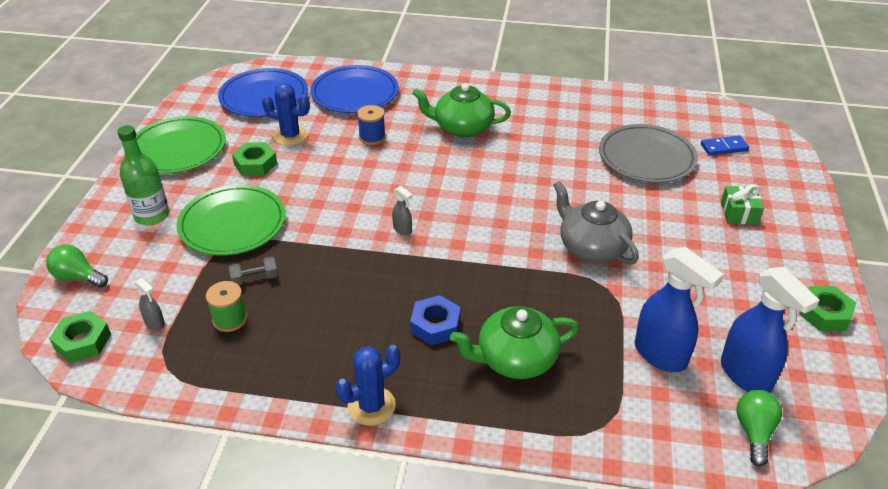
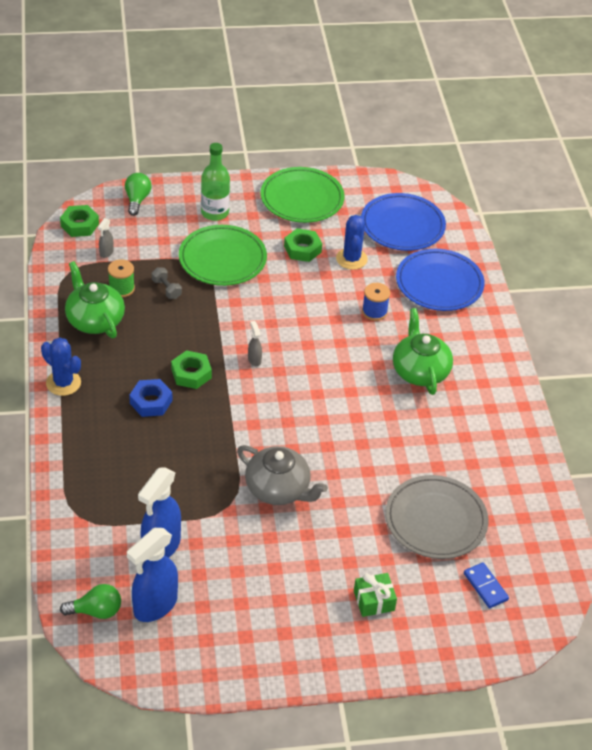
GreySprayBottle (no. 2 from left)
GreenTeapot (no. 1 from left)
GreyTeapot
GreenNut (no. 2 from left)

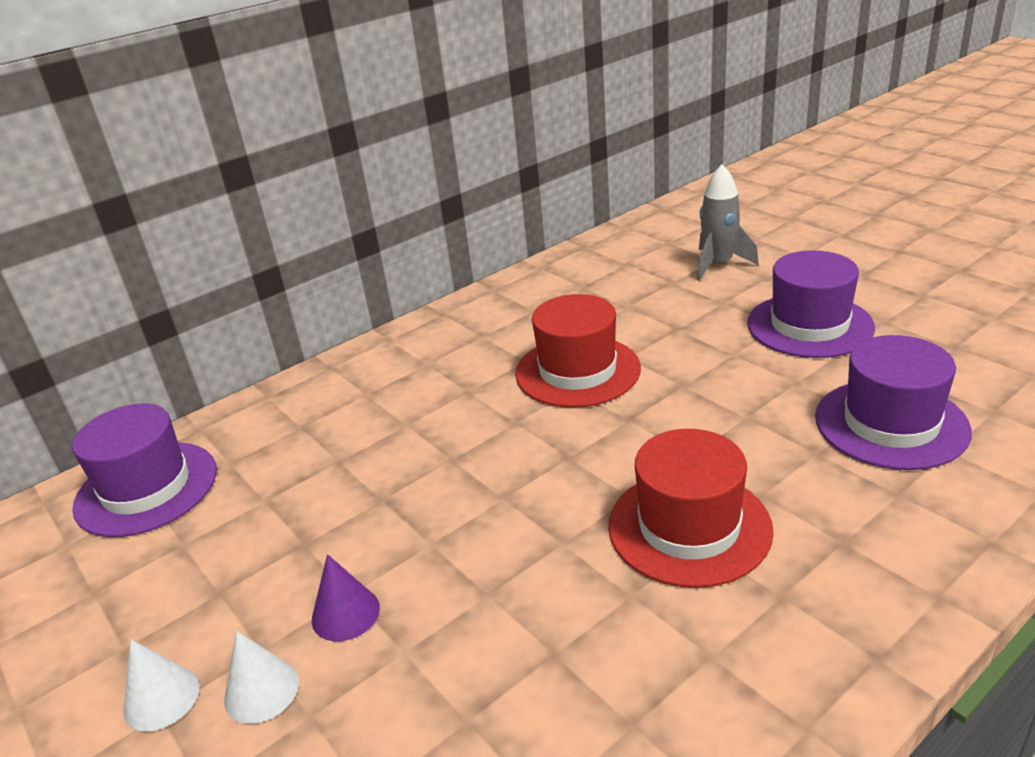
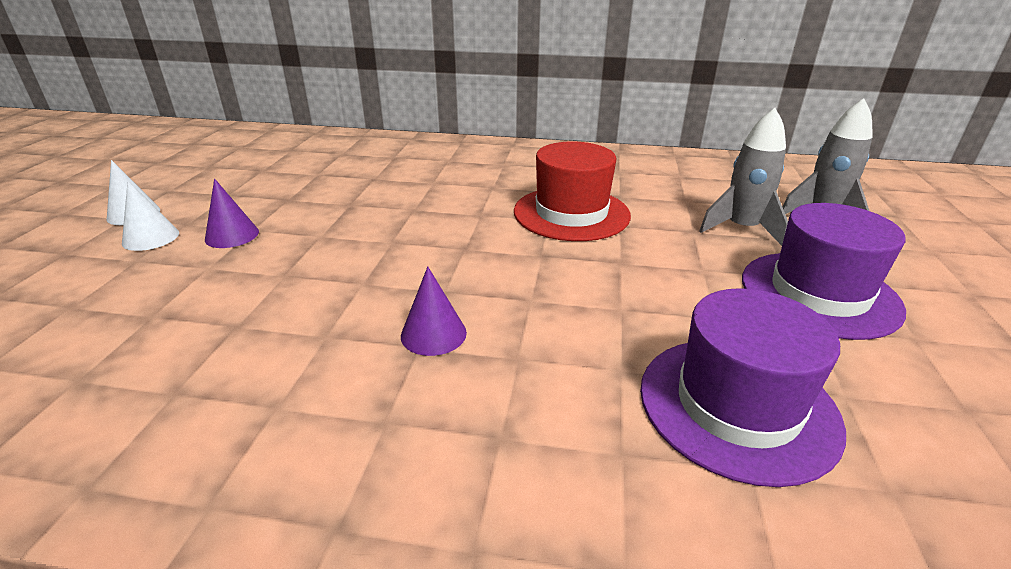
PurpleHat (no. 1 from left in the first image)
PurpleCone (no. 2 from left)
GreyRocket (no. 1 from left)

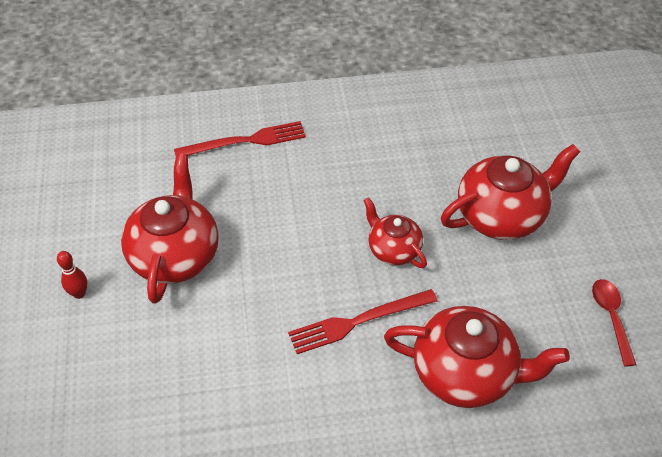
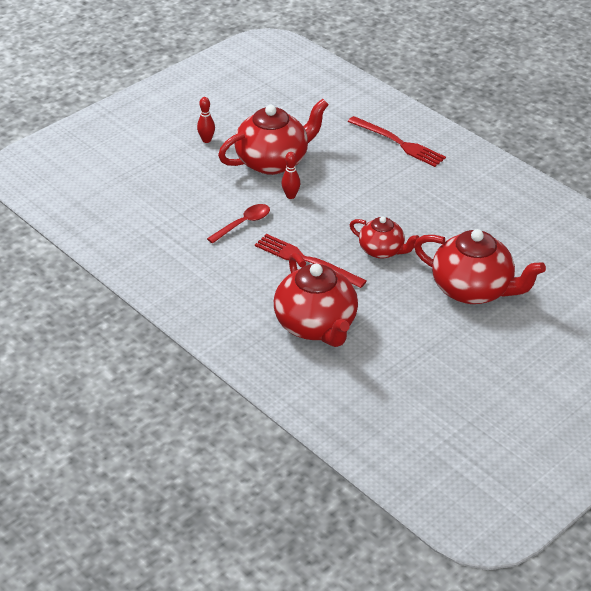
RedTeapot (no. 3 from left)
RedSpoon
RedBowlingPin (no. 2 from left)

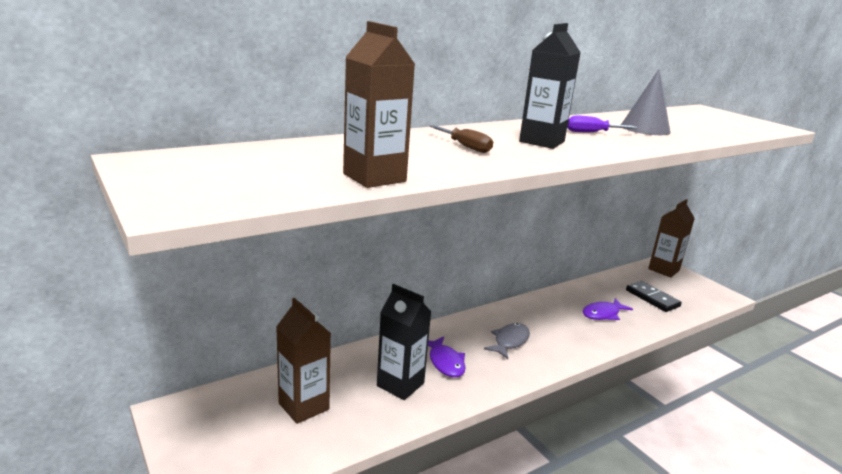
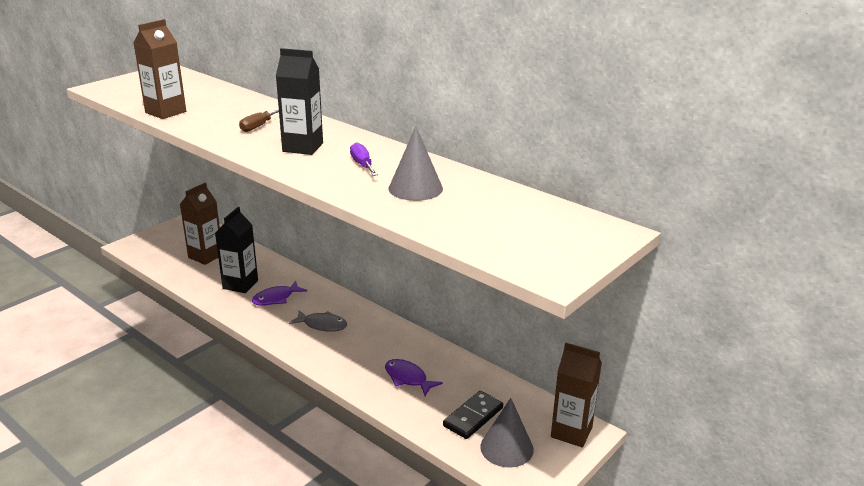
GreyCone (no. 2 from left)

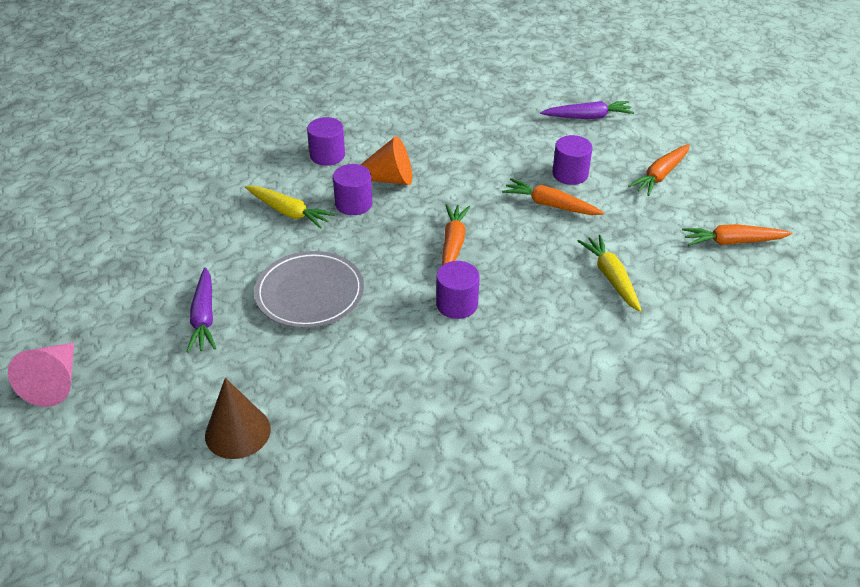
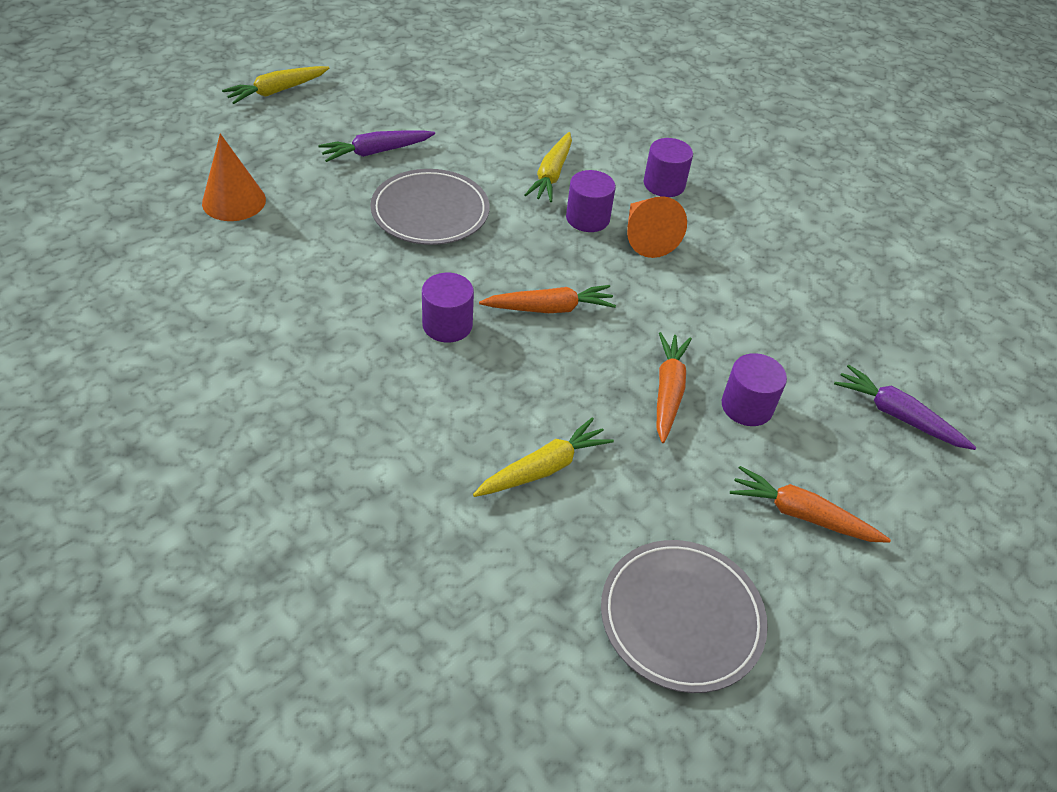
YellowCarrot (no. 1 from left)
OrangeCone (no. 1 from left)
PurpleCarrot (no. 2 from left)
GreyPlate (no. 2 from left)

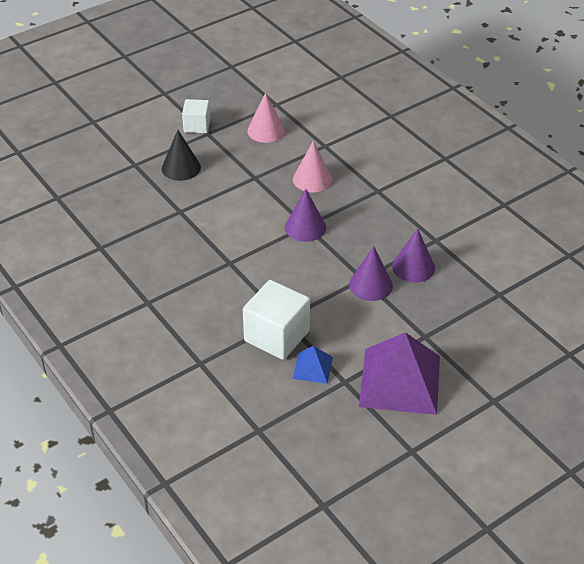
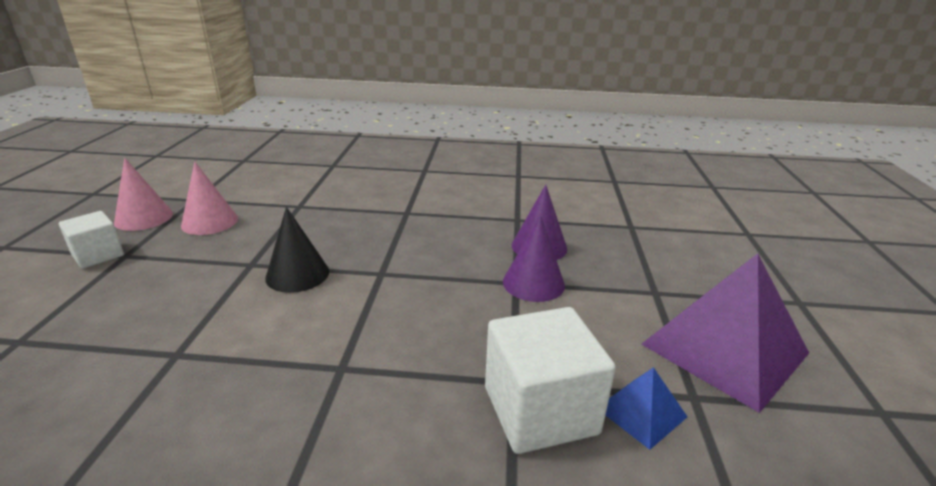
BlackCone
PurpleCone (no. 1 from left in the first image)
PinkCone (no. 1 from left)

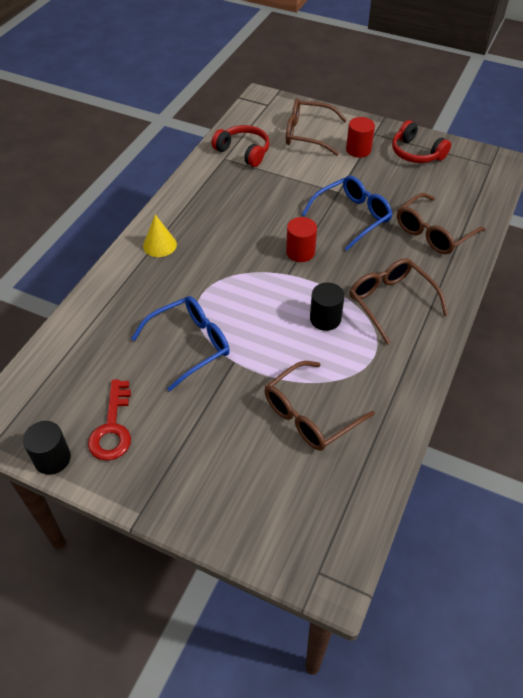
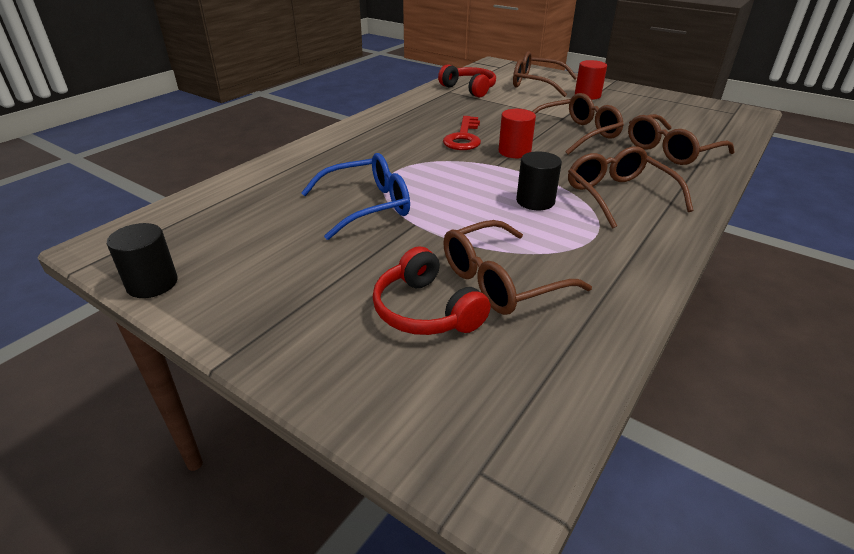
RedKey
YellowCone
BrownGlasses (no. 3 from left)
RedHeadphones (no. 1 from left)

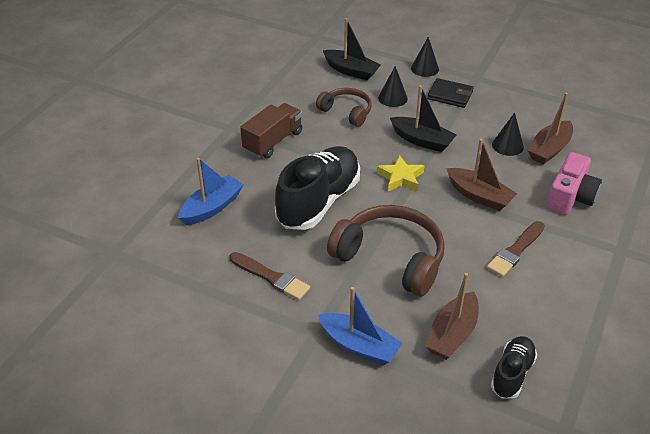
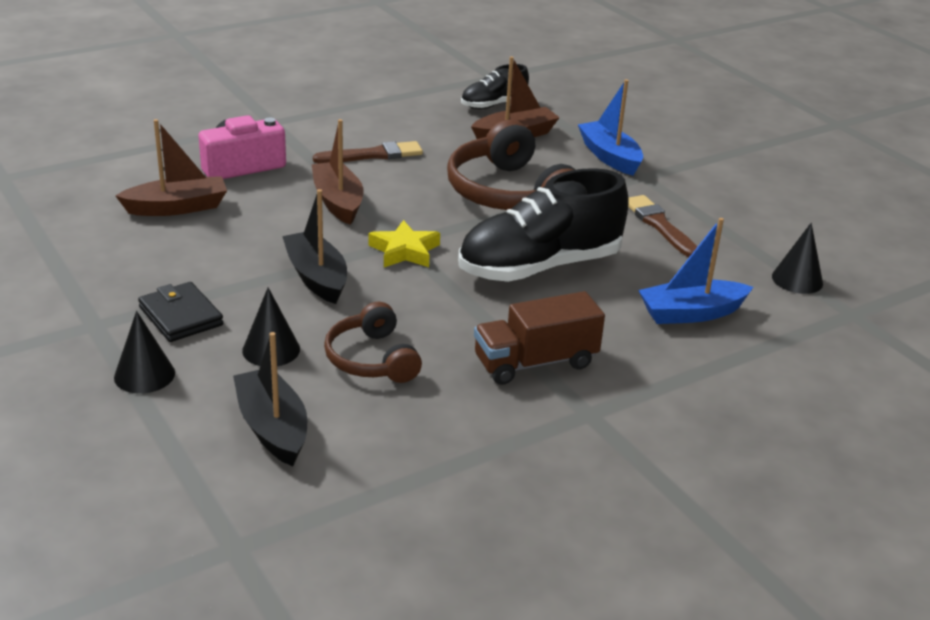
BlackCone (no. 3 from left)

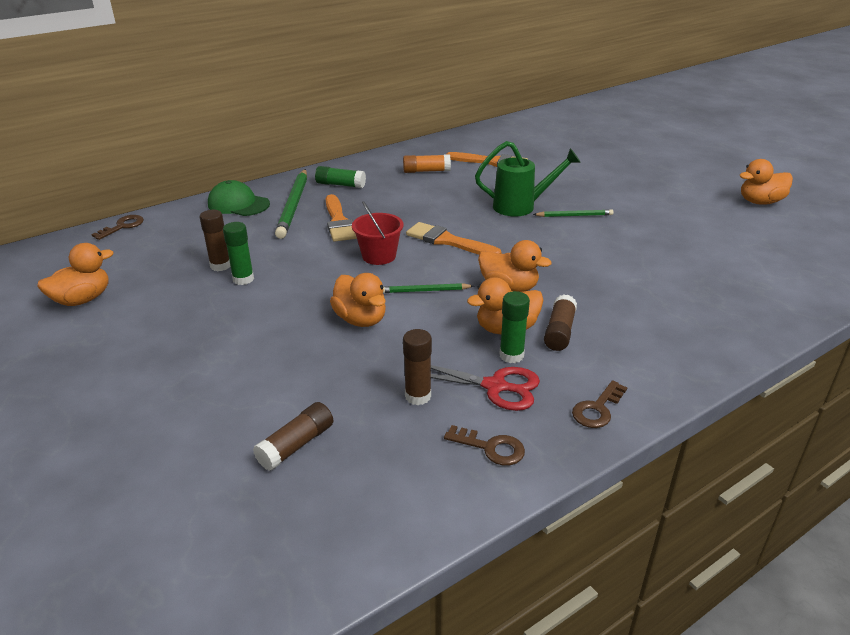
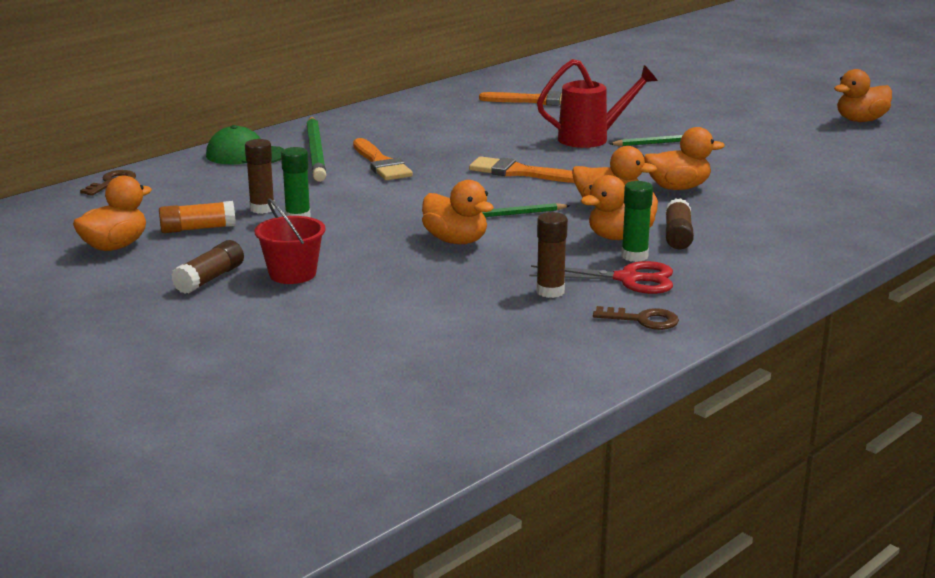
BrownGlueStick (no. 1 from left)
GreenGlueStick (no. 2 from left in the first image)
RedBucket
OrangeGlueStick
RedWateringCan
BrownKey (no. 3 from left in the first image)
OrangeDuck (no. 5 from left)

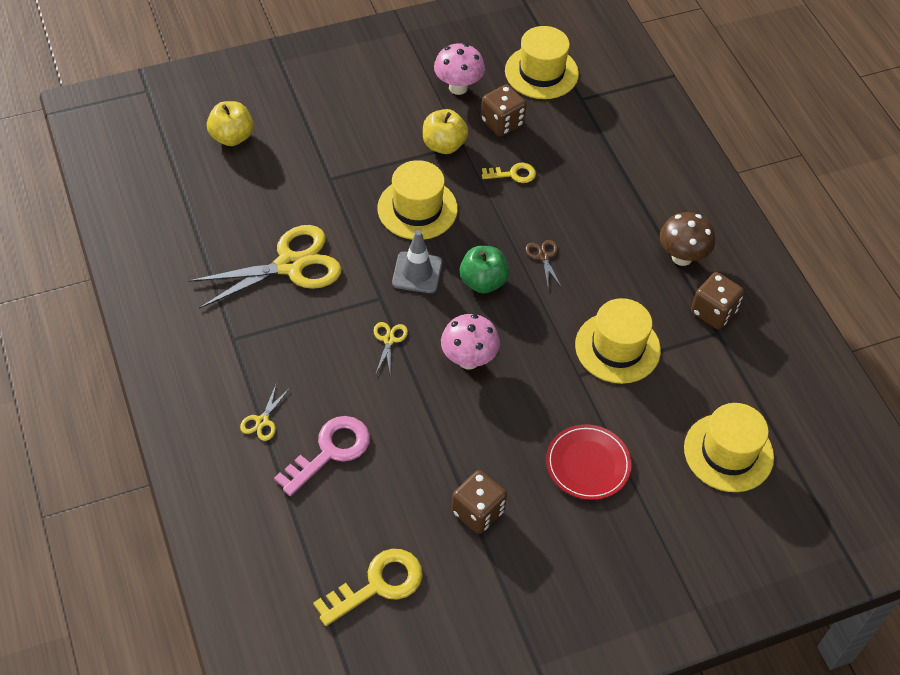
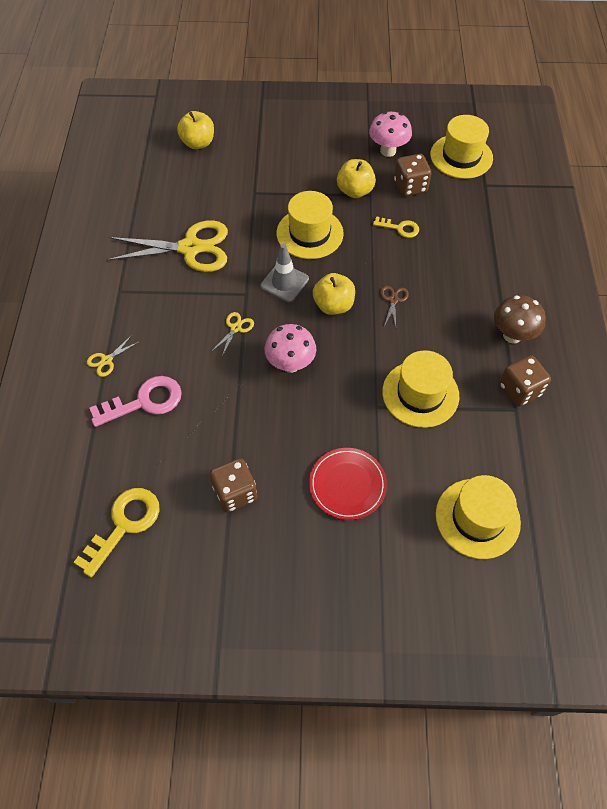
YellowKey (no. 1 from left)
YellowApple (no. 2 from left)

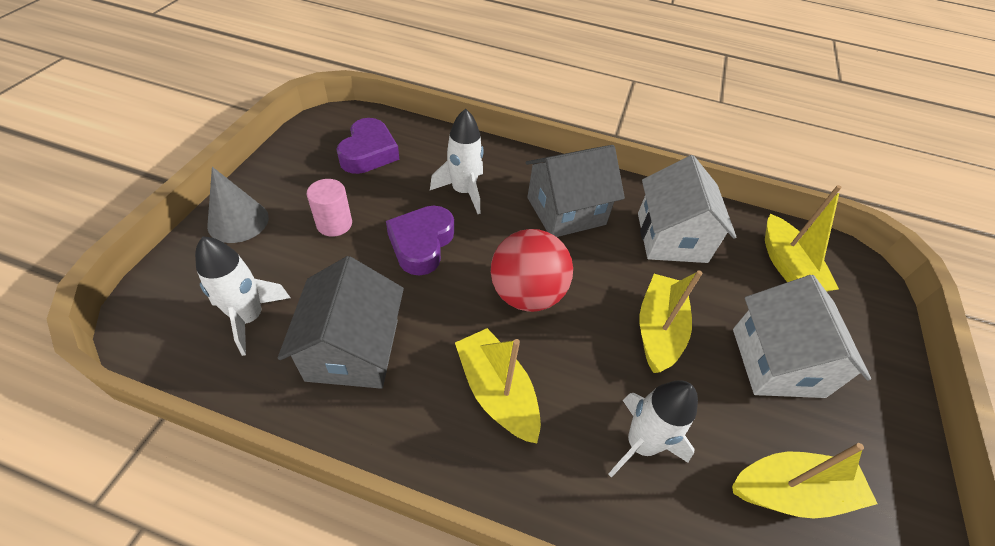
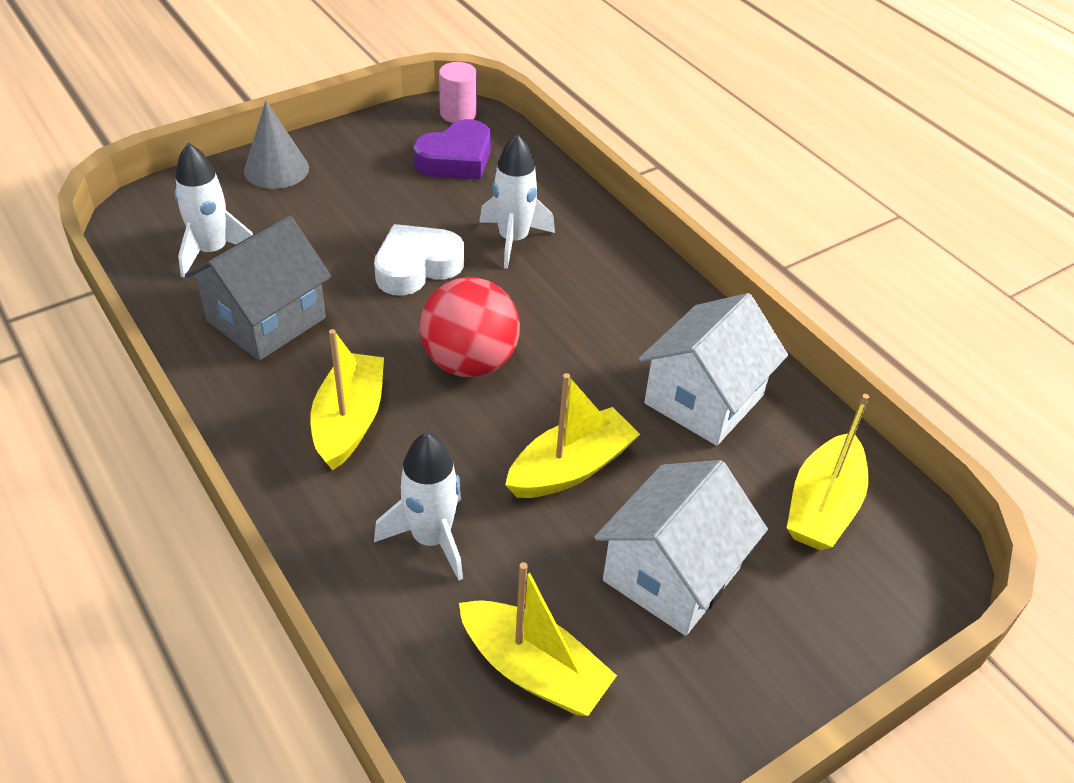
PinkCylinder
WhiteHeart
GreyHouse (no. 2 from left in the first image)

